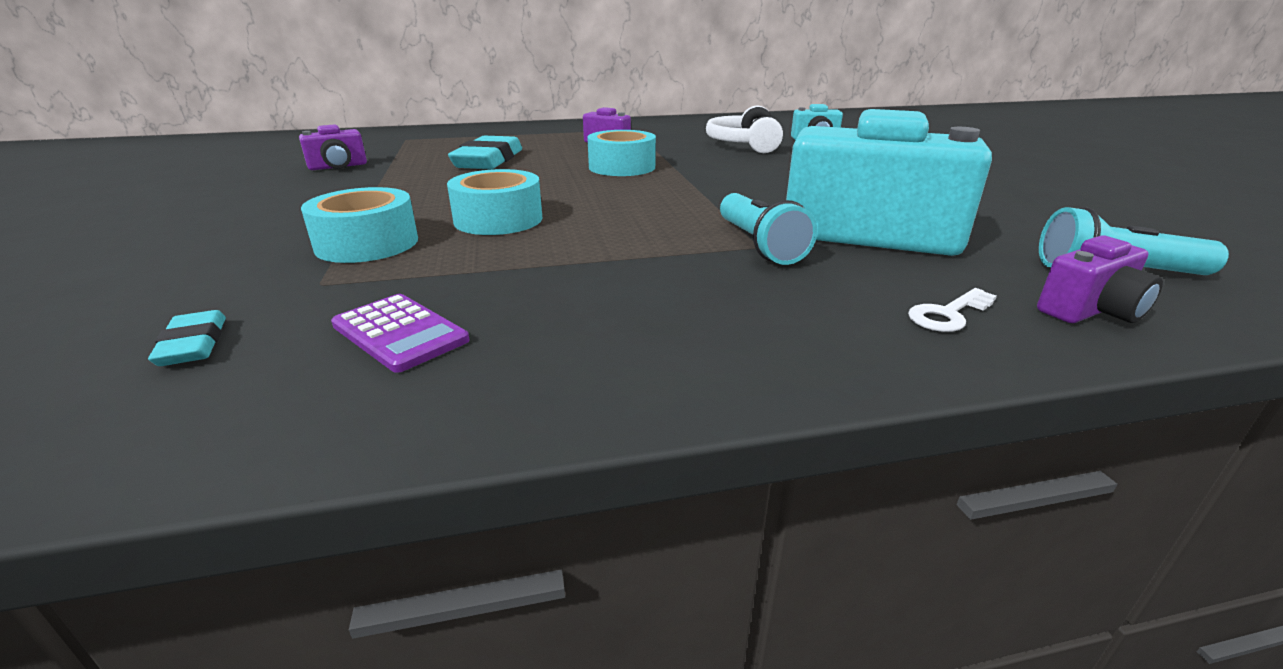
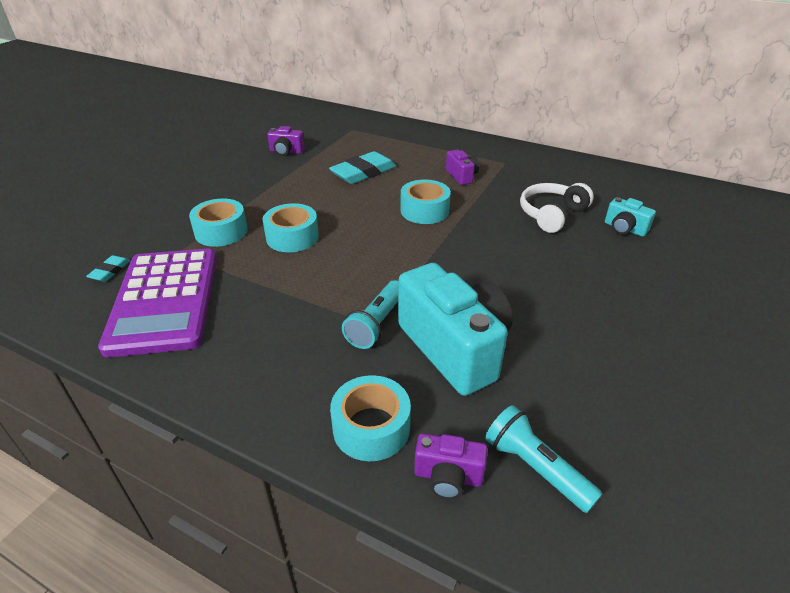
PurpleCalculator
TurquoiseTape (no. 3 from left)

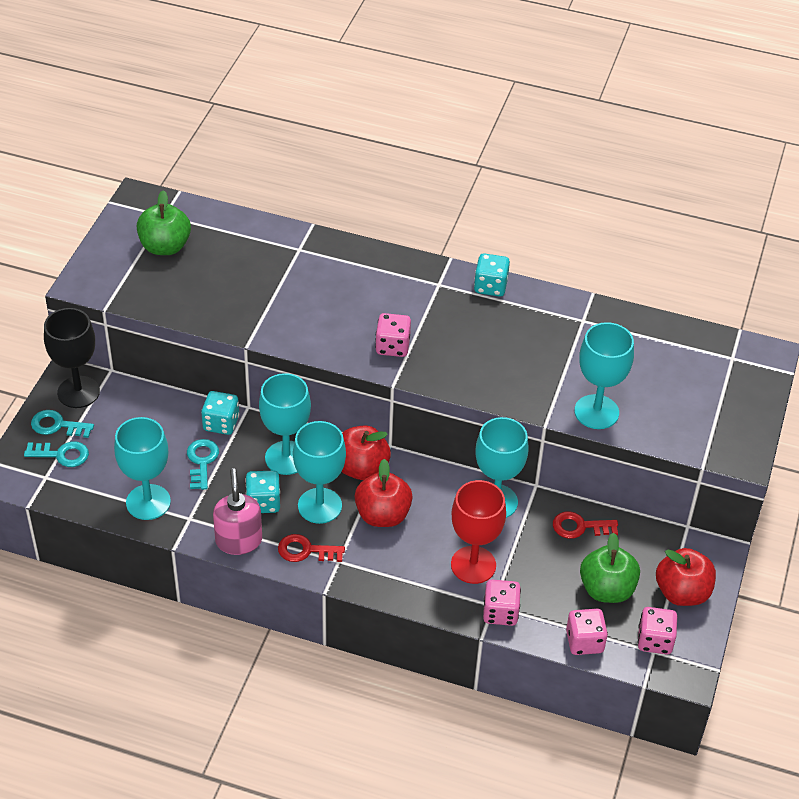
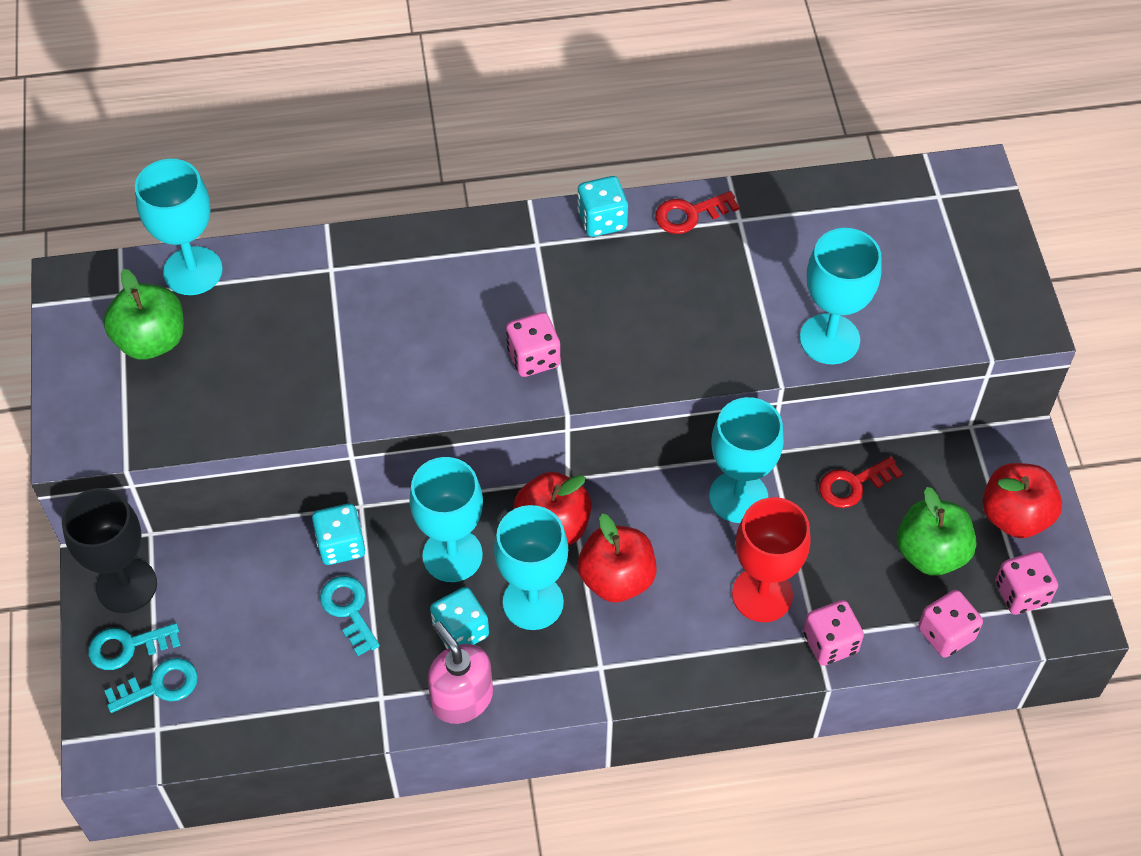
TurquoiseGoblet (no. 1 from left)
RedKey (no. 1 from left)

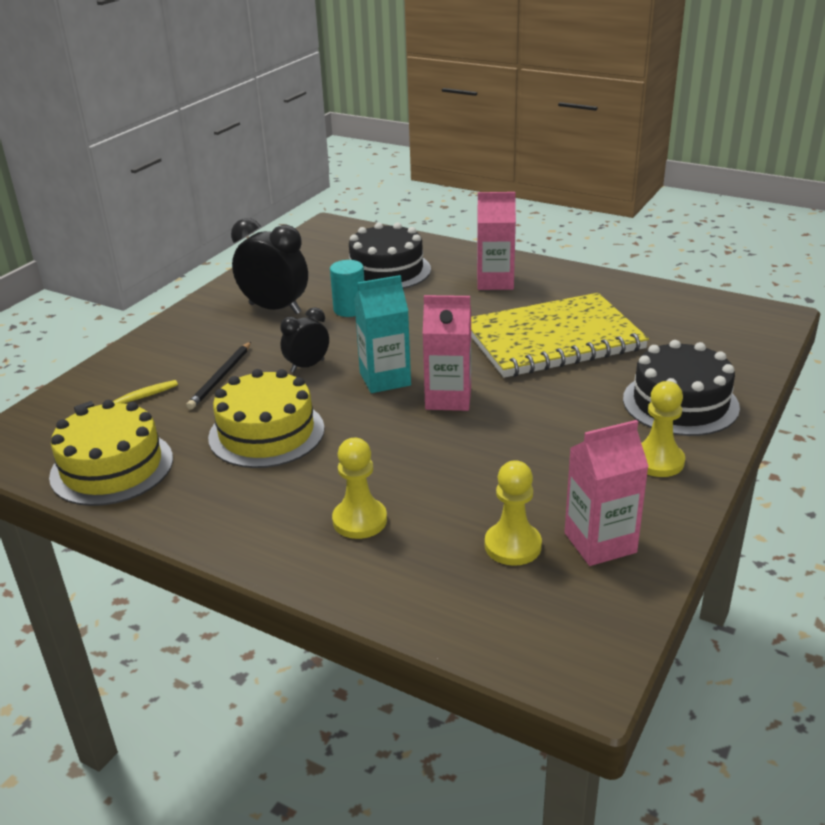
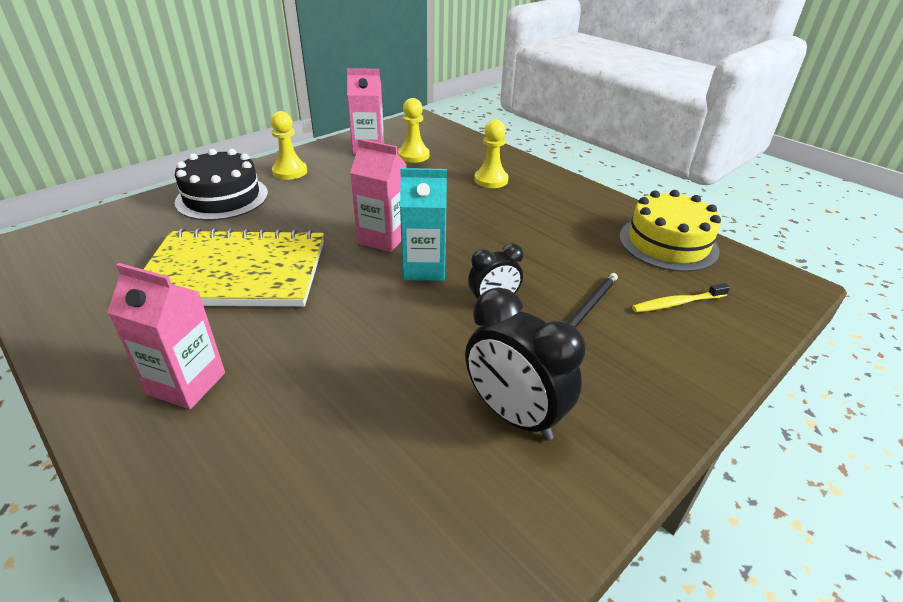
YellowCake (no. 2 from left in the first image)
TurquoiseCylinder
BlackCake (no. 1 from left in the first image)

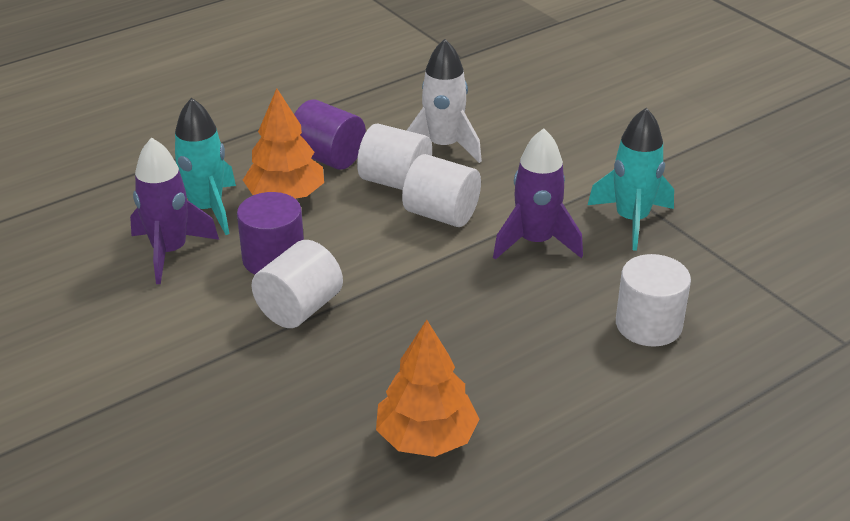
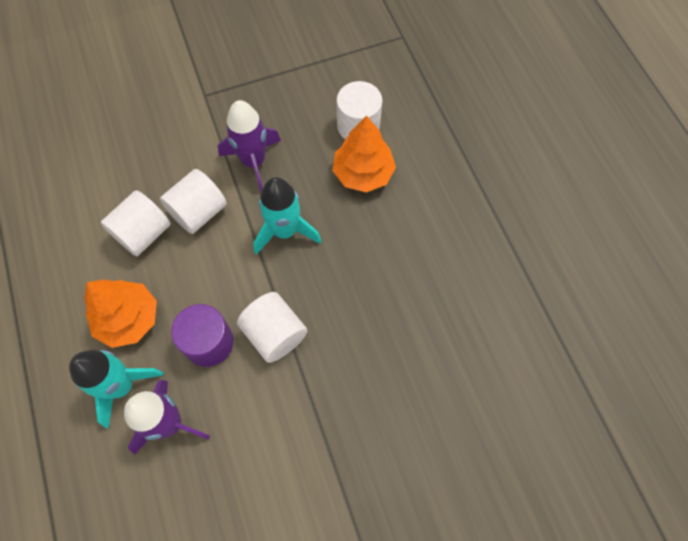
PurpleCylinder (no. 2 from left in the first image)
OrangeTree (no. 2 from left)
WhiteRocket
TurquoiseRocket (no. 2 from left)

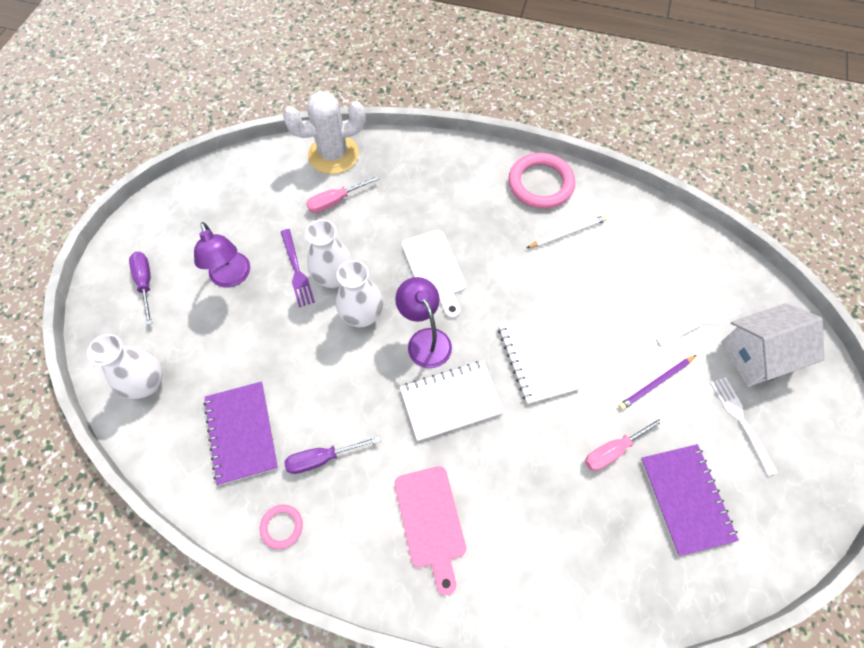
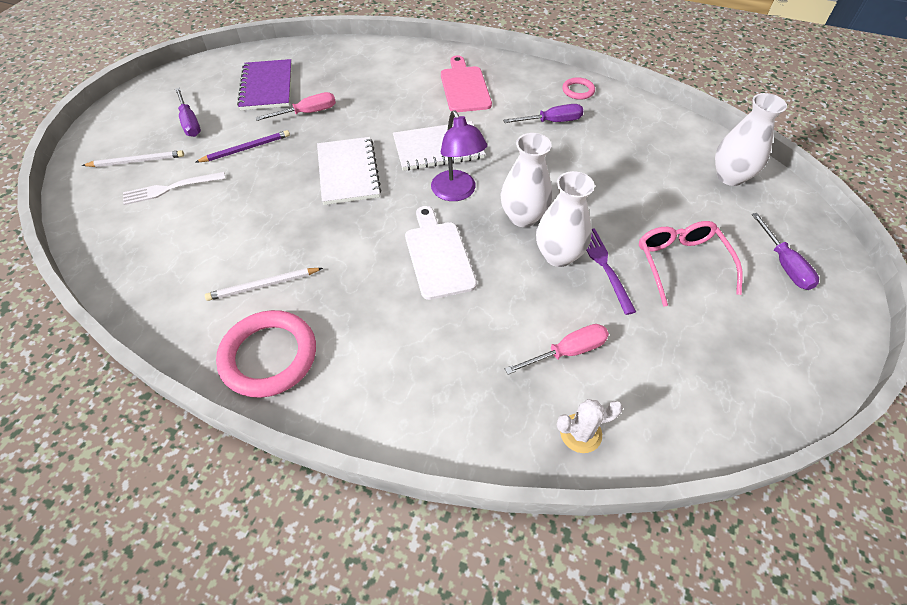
PinkGlasses
PurpleNotebook (no. 1 from left in the first image)
WhiteCactus
PurpleScrewdriver (no. 1 from left)
WhitePencil (no. 1 from left)

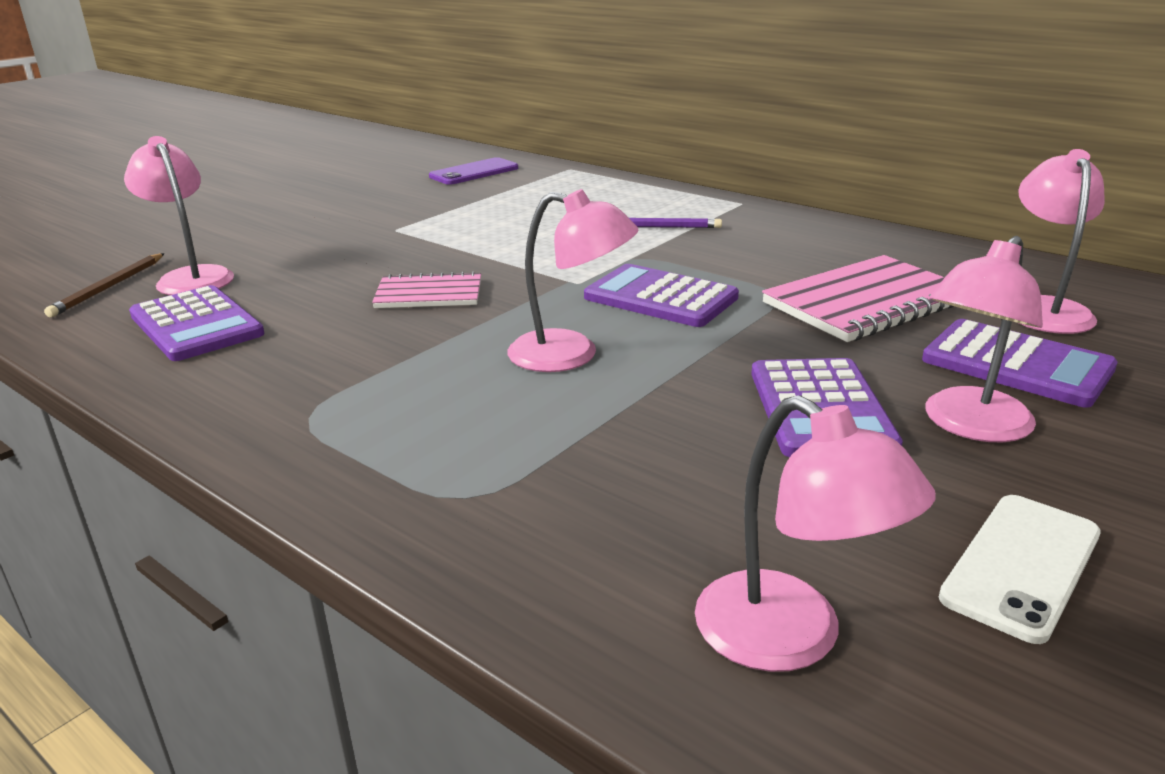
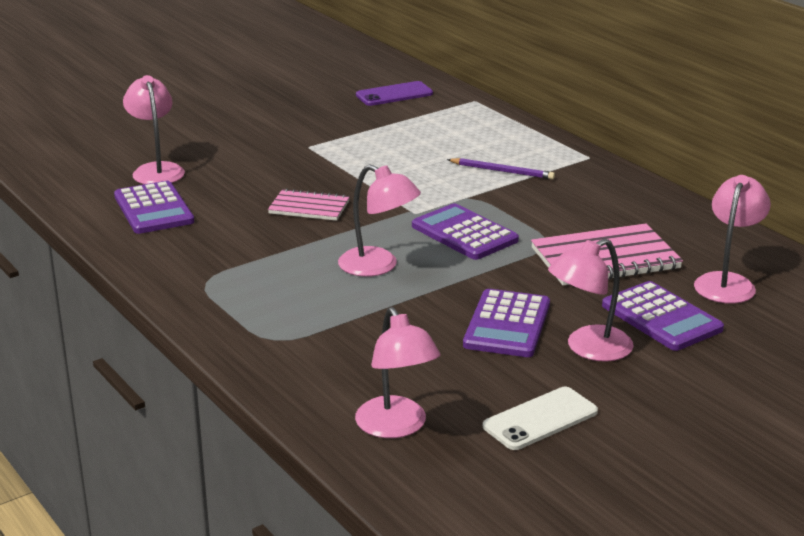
BrownPencil

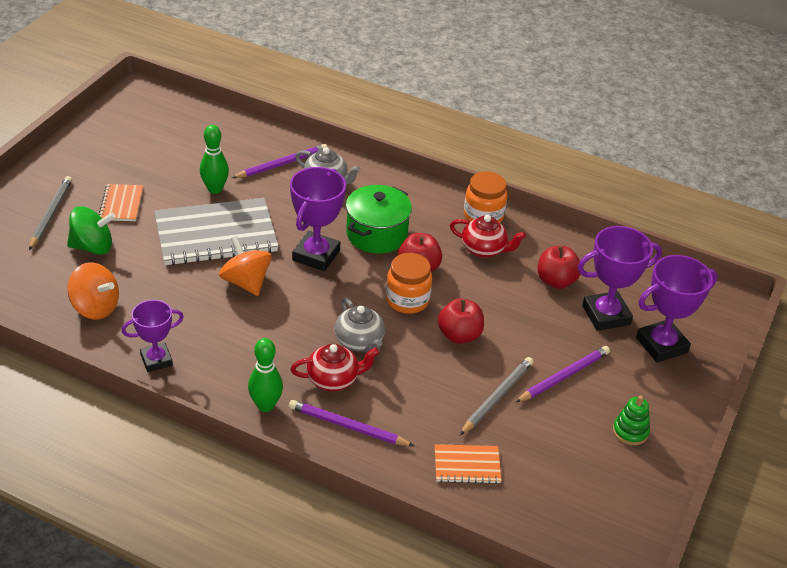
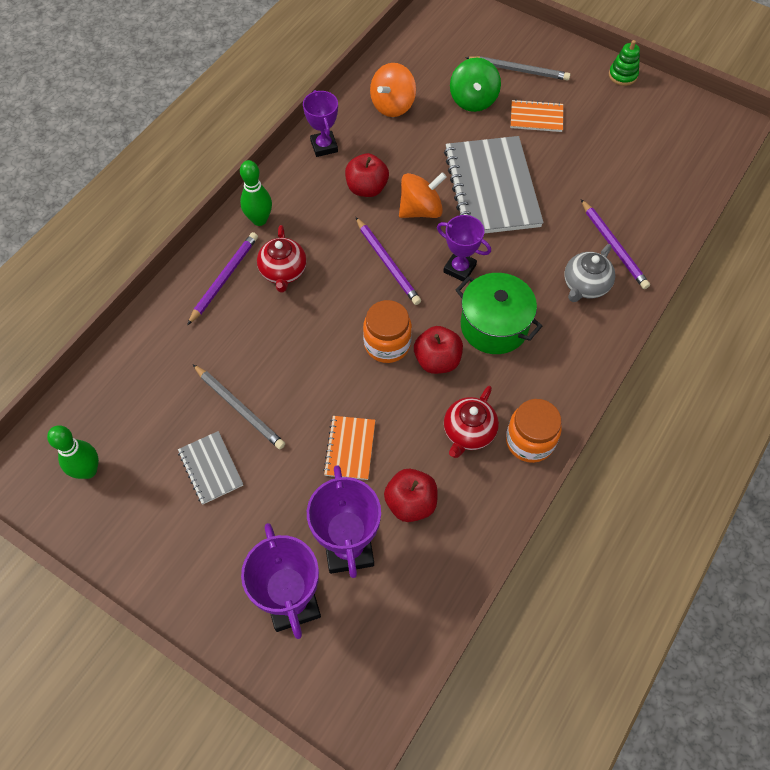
GreenBowlingPin (no. 1 from left)
PurpleTrophy (no. 4 from left)
GreyTeapot (no. 2 from left in the first image)
OrangeNotebook (no. 1 from left)
RedApple (no. 1 from left)
PurplePencil (no. 2 from left)
GreenStackingToy
GreyNotebook (no. 1 from left)

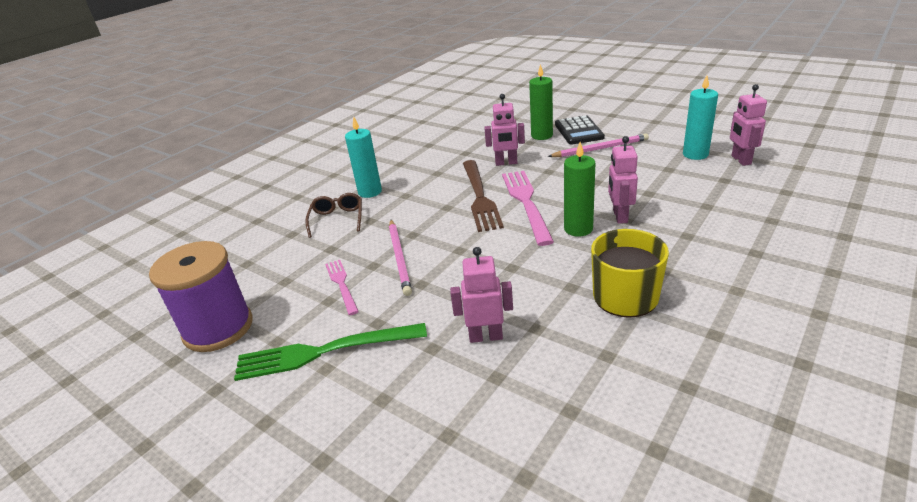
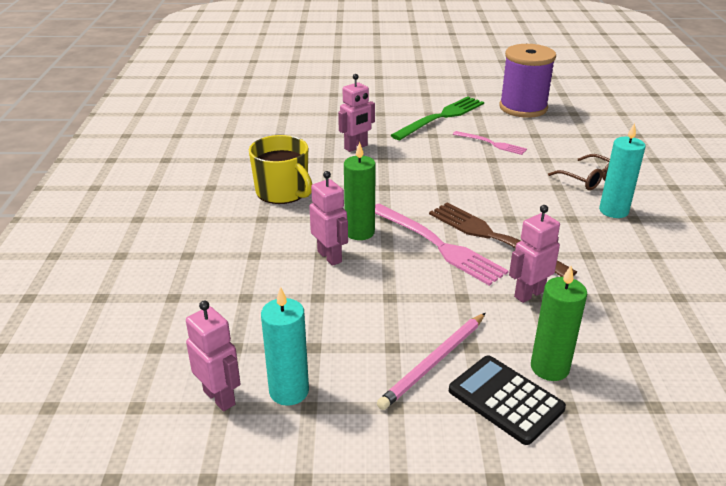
PinkPencil (no. 1 from left in the first image)

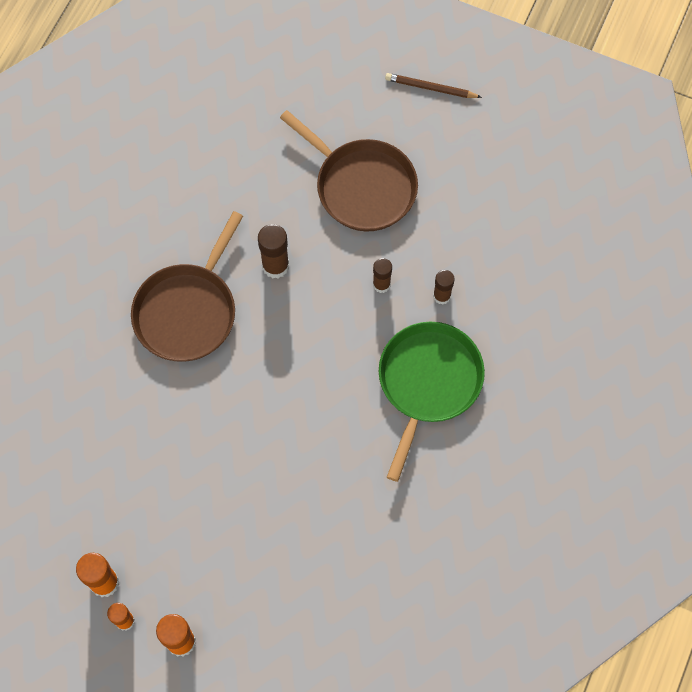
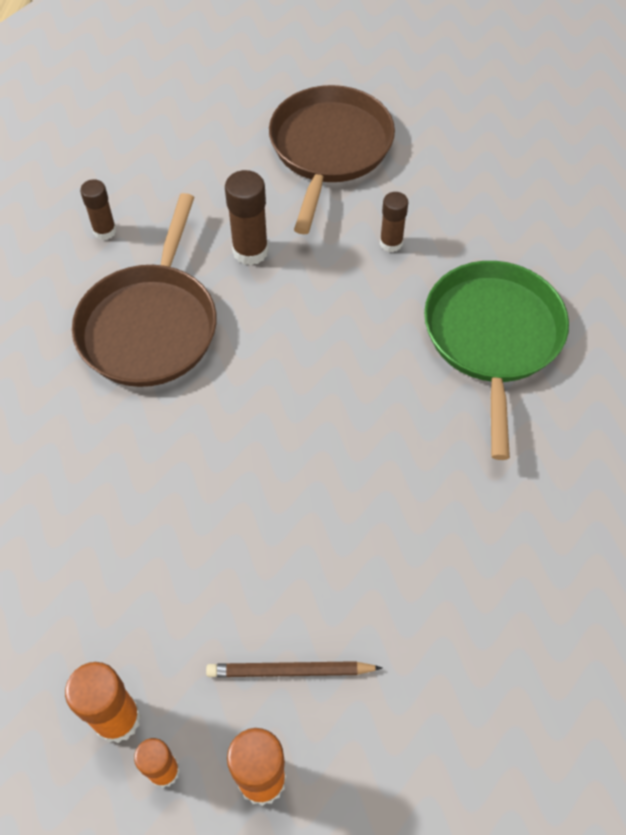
BrownPan (no. 2 from left)
BrownPencil
BrownGlueStick (no. 1 from left)

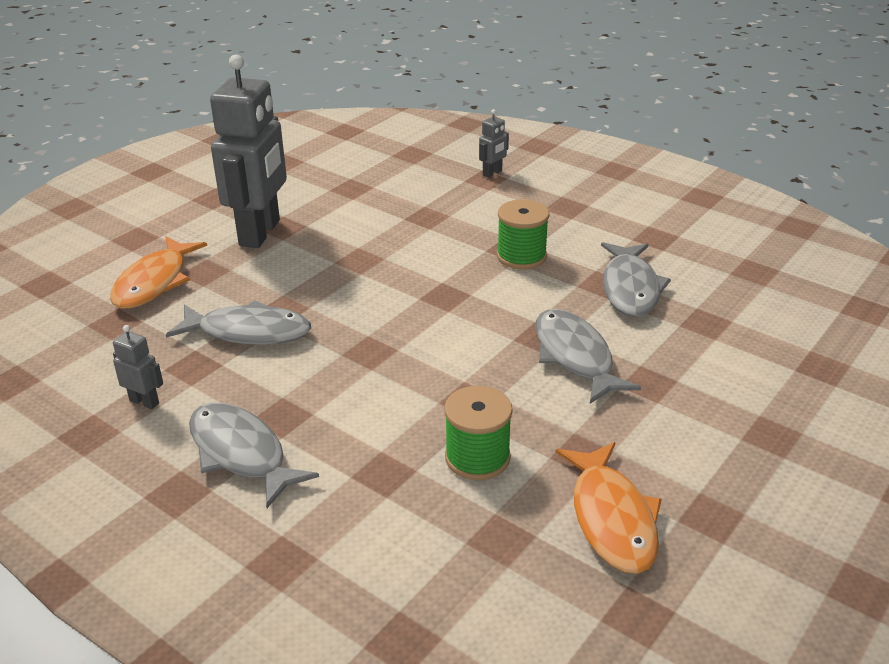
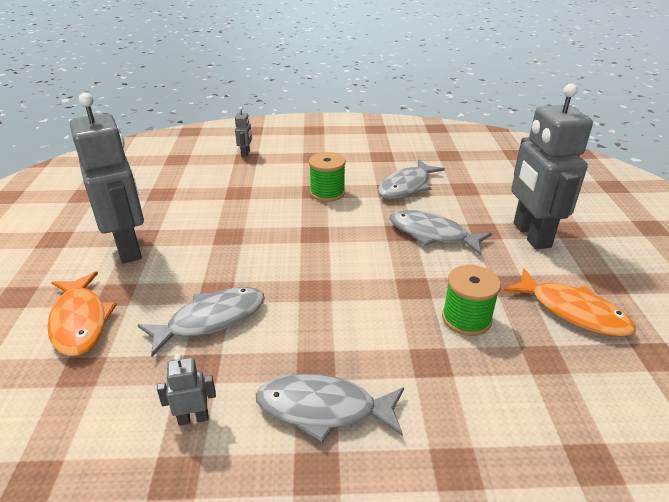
GreyFish (no. 3 from left)
GreyRobot (no. 4 from left)

